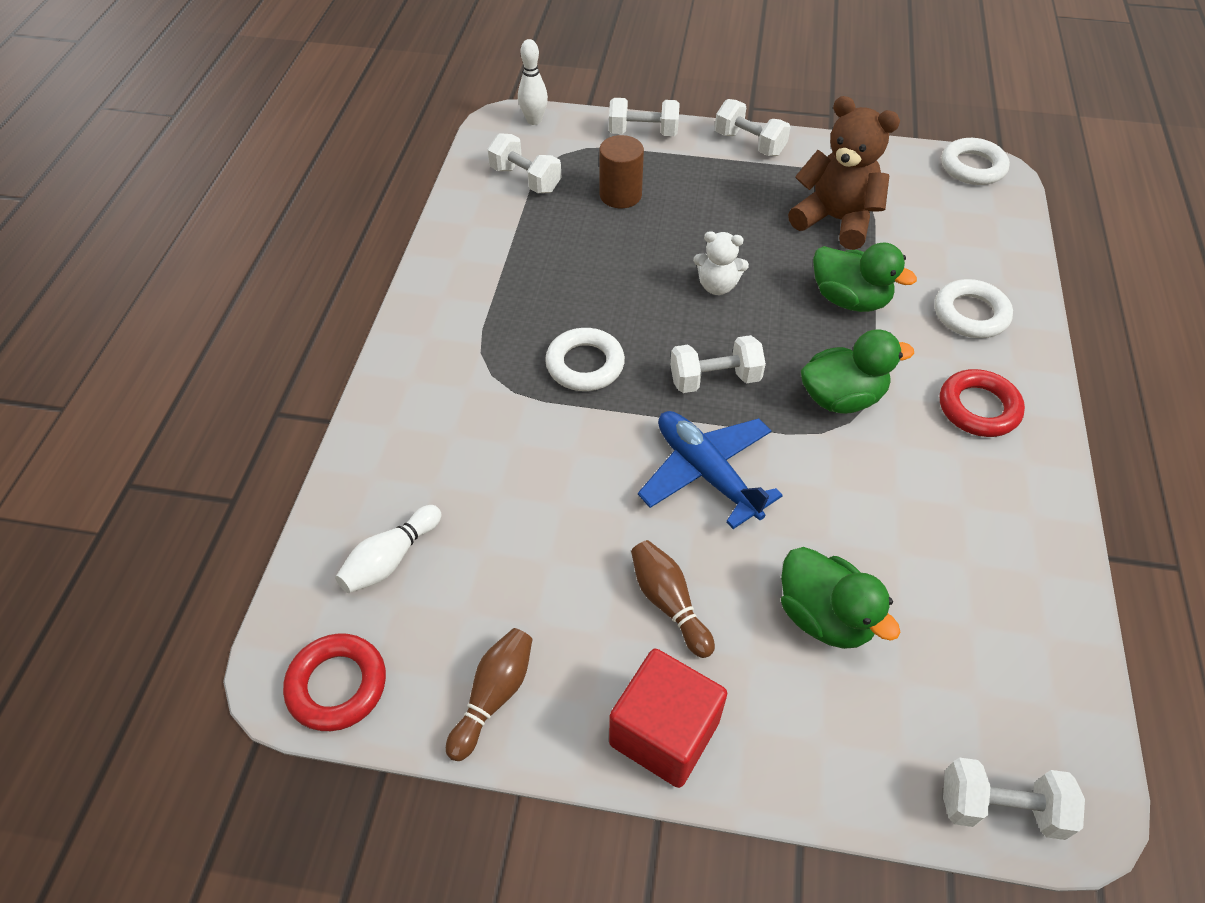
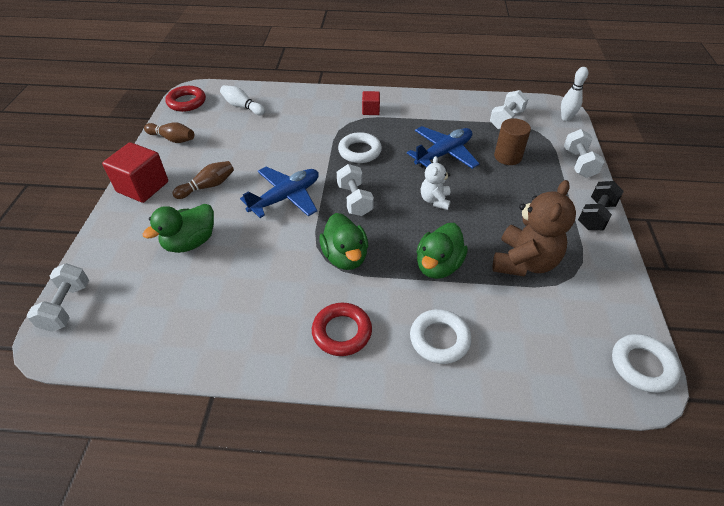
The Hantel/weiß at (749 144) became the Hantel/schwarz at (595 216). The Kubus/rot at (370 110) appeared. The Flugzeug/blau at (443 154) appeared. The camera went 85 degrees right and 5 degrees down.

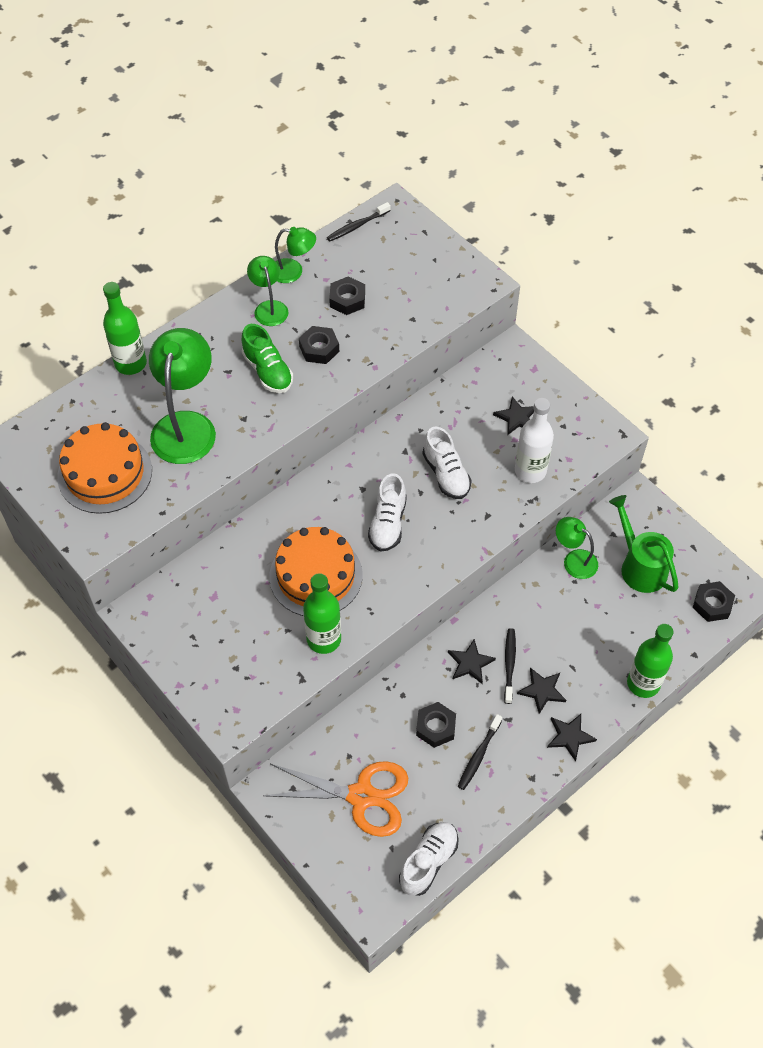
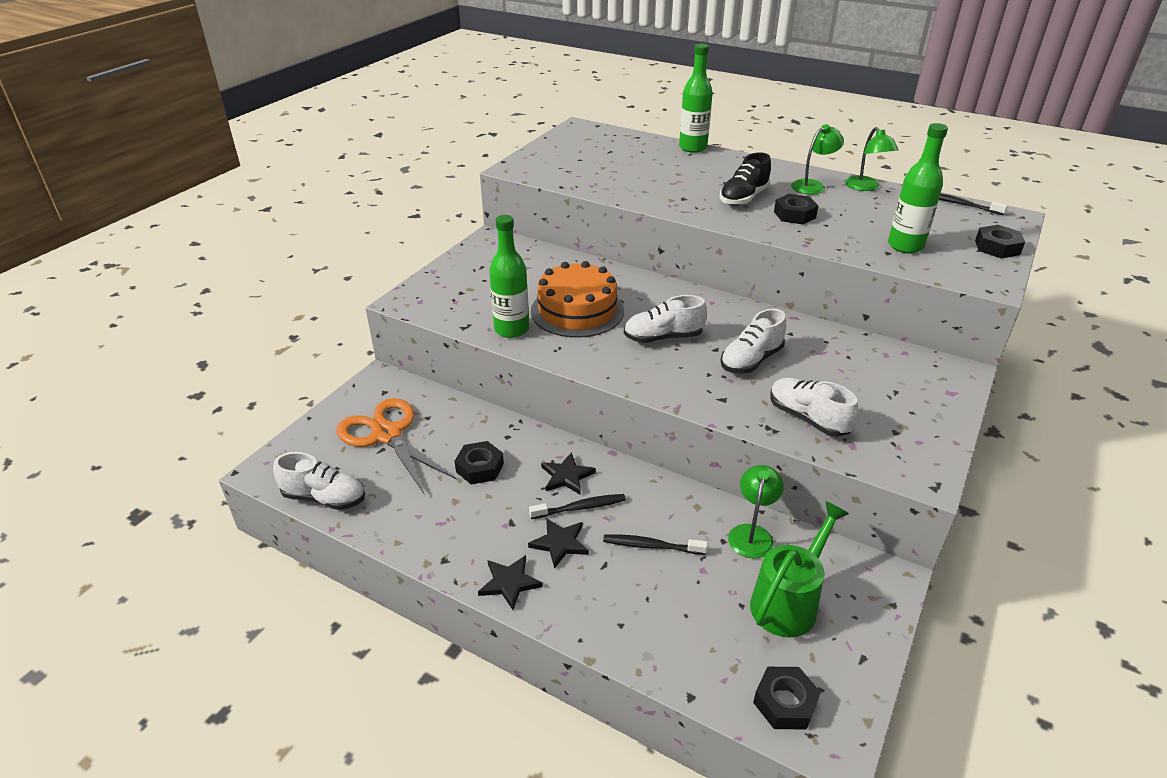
The Sechskantmutter/schwarz moved from (347 300) to (997 247). The Schuh/grün at (268 371) became the Schuh/schwarz at (743 198). The Lampe/grün at (186 425) disappeared. The Stern/schwarz at (516 417) disappeared. The Flasche/weiß at (530 471) was replaced by the Schuh/weiß at (808 418). The Kuchen/orange at (105 473) disappeared. The Flasche/grün moved from (643 683) to (905 246). The Zahnbürste/schwarz moved from (479 755) to (651 546). The Schere/orange at (361 796) turned 150 degrees clockwise. The camera went 70 degrees right and 20 degrees down.

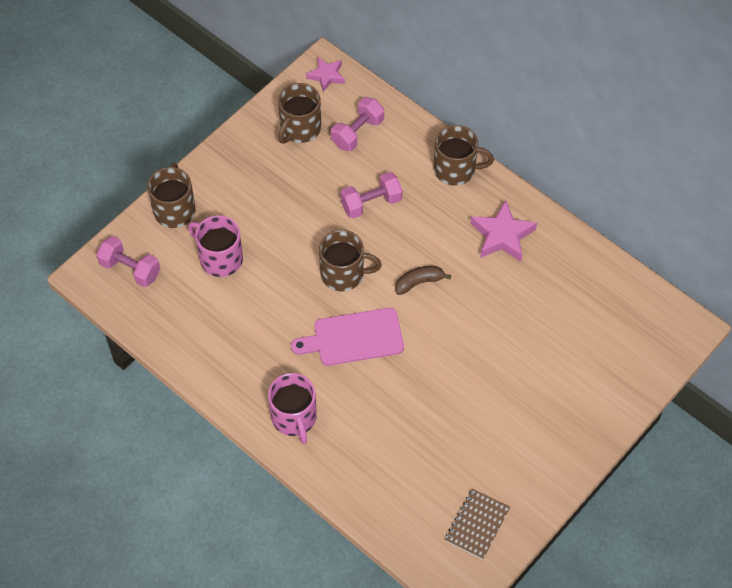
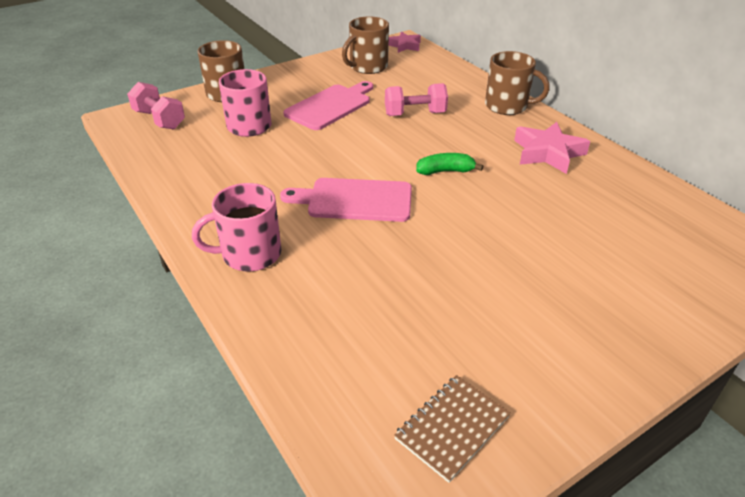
The Hantel/rosa at (357 132) disappeared. The Tasse/braun at (343 274) disappeared. The Banane/braun at (419 282) became the Banane/grün at (445 171). The Tasse/rosa at (294 418) turned 75 degrees clockwise. The Schneidebrett/rosa at (330 106) appeared. The camera went 15 degrees right and 20 degrees down.

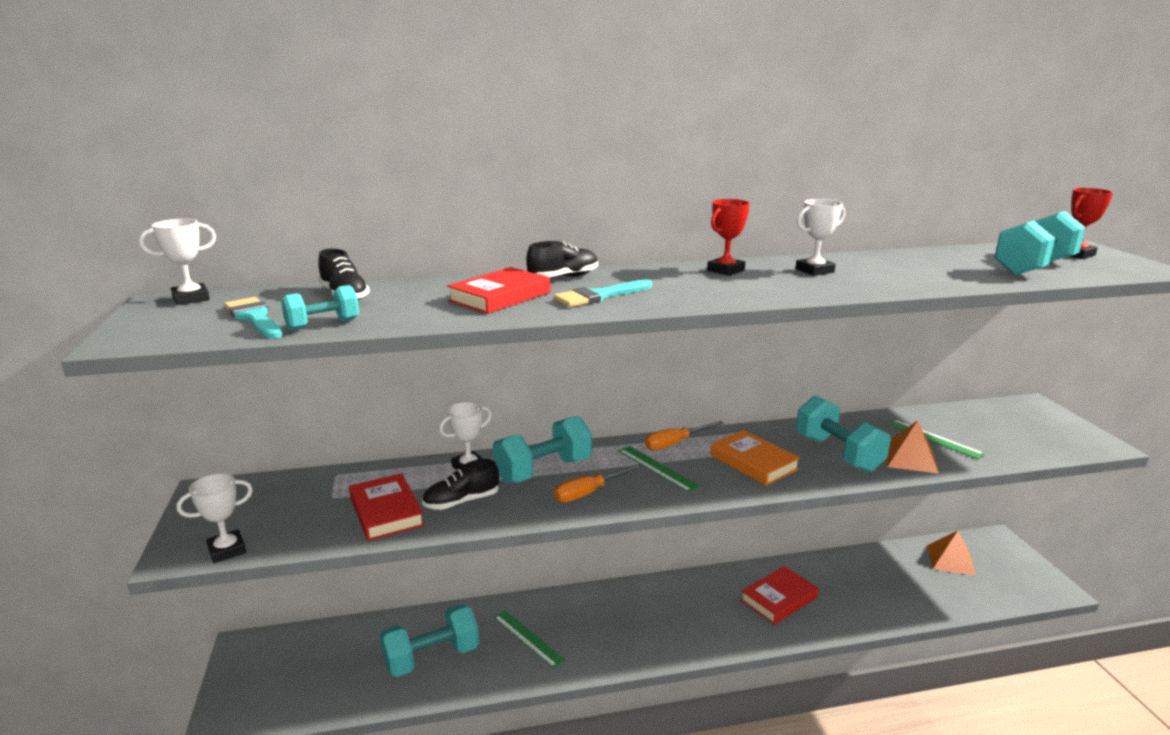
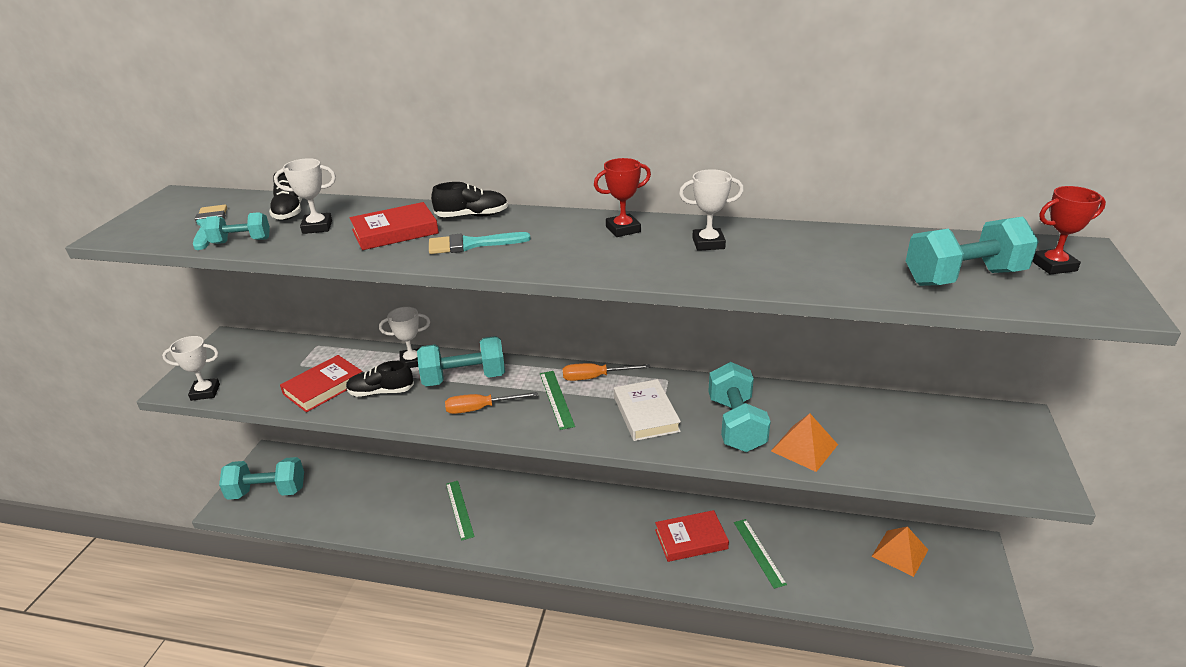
The Pokal/weiß moved from (191 298) to (317 227). The Lineal/grün moved from (934 439) to (759 552). The Buch/orange at (753 462) became the Buch/weiß at (645 414). The Buch/rot at (386 511) turned 45 degrees clockwise. The Hantel/türkis moved from (432 657) to (267 491). The camera went 25 degrees right and 10 degrees up.

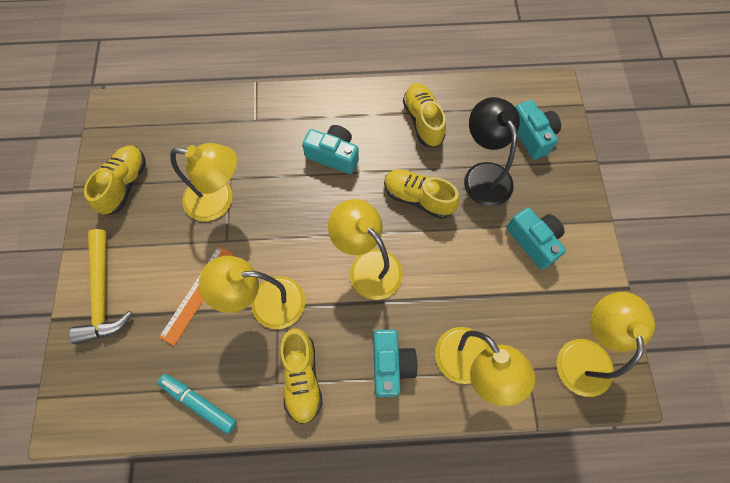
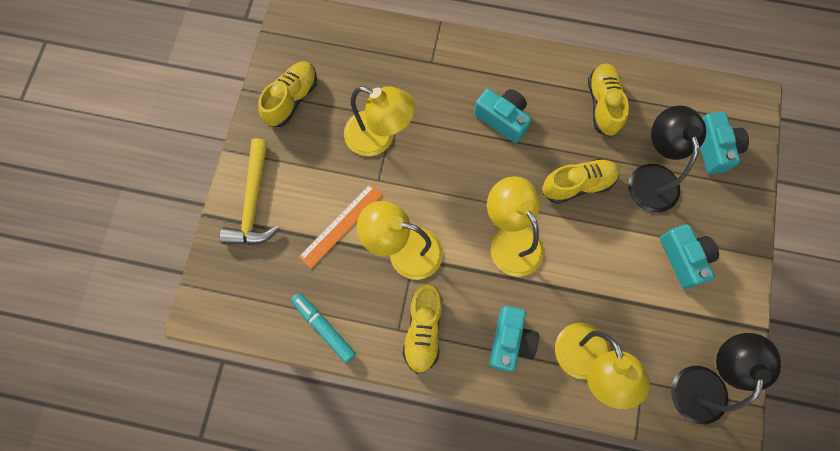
The Schuh/gelb at (418 198) turned 120 degrees clockwise. The Lampe/gelb at (584 354) became the Lampe/schwarz at (702 382). The camera went 15 degrees right and 5 degrees up.

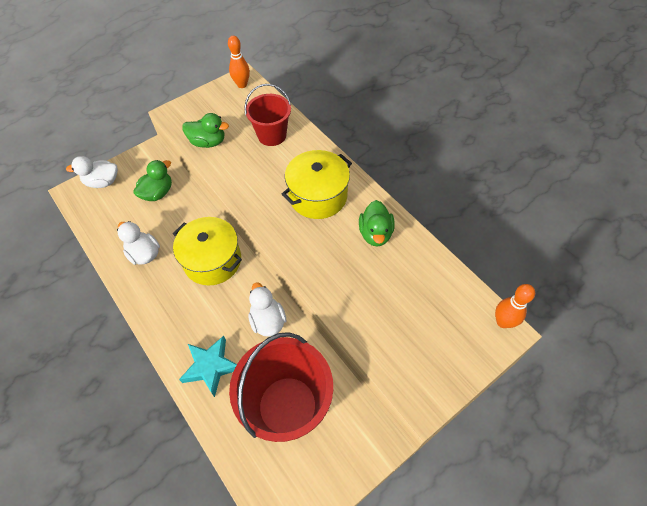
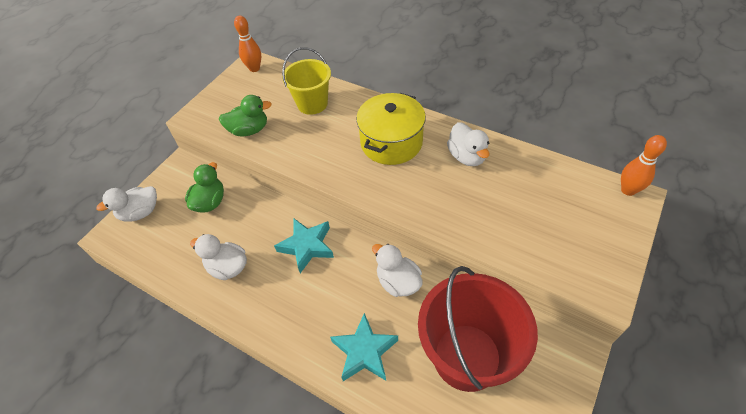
The Eimer/rot at (272 135) became the Eimer/gelb at (312 103). The Ente/grün at (375 234) became the Ente/weiß at (467 156). The Kochtopf/gelb at (212 261) was replaced by the Stern/türkis at (307 246). The camera went 20 degrees left and 5 degrees down.

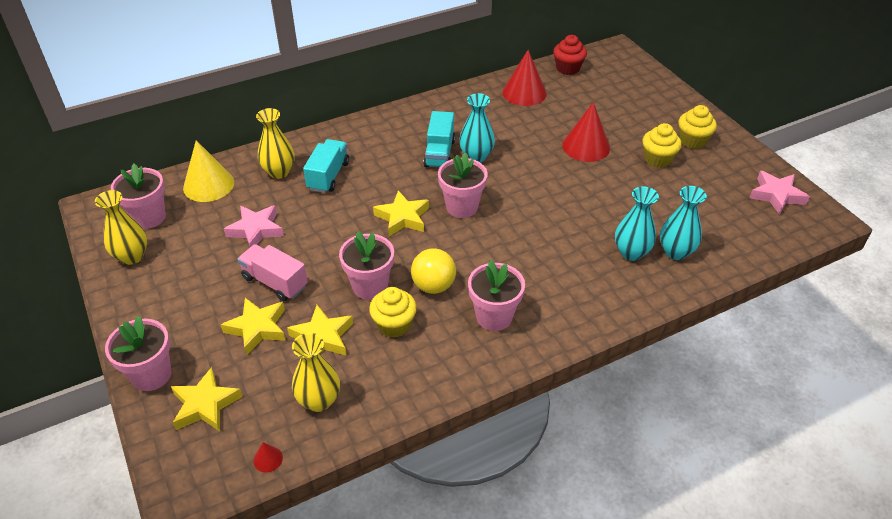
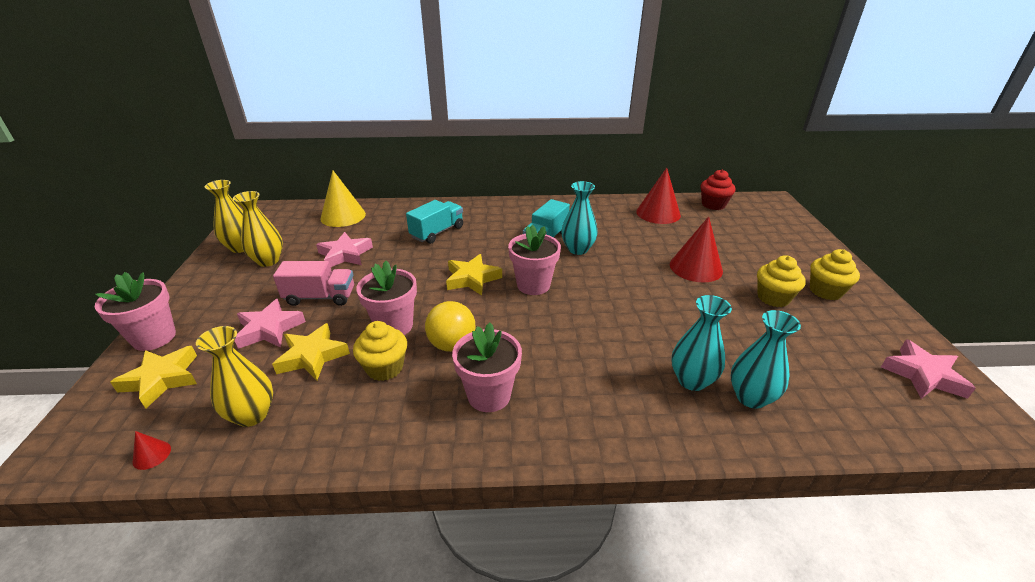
The Vase/gelb moved from (279 172) to (268 261). The Blumentopf/rosa at (149 217) disappeared. The Lastwagen/rosa at (275 282) turned 120 degrees clockwise. The Stern/gelb at (257 328) became the Stern/rosa at (269 329). The camera went 25 degrees right and 10 degrees down.

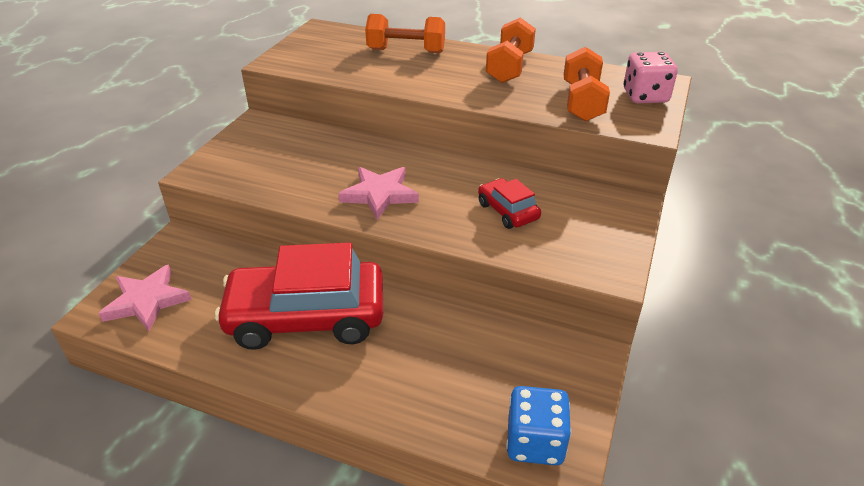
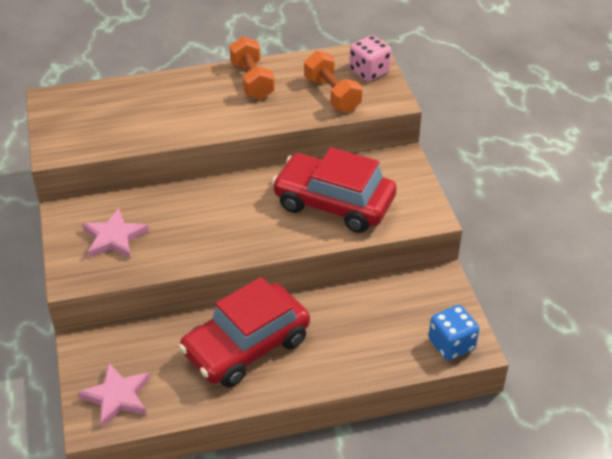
The Hantel/orange at (406 51) disappeared. The Stern/rosa moved from (379 194) to (114 238). The Auto/rot at (507 211) changed to 2.16 times the size. The camera went 35 degrees left and 5 degrees up.

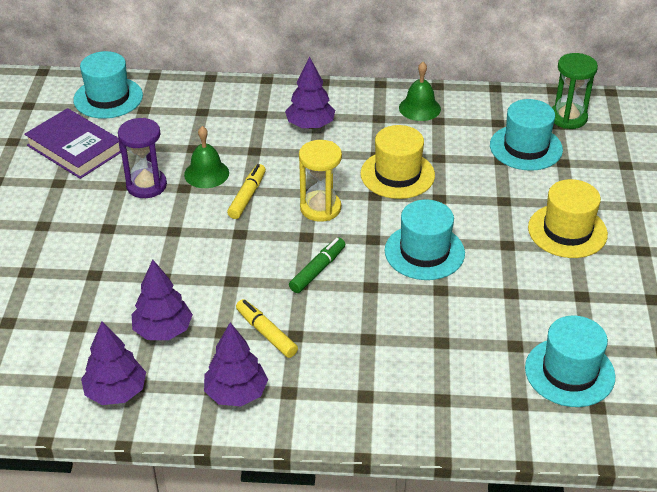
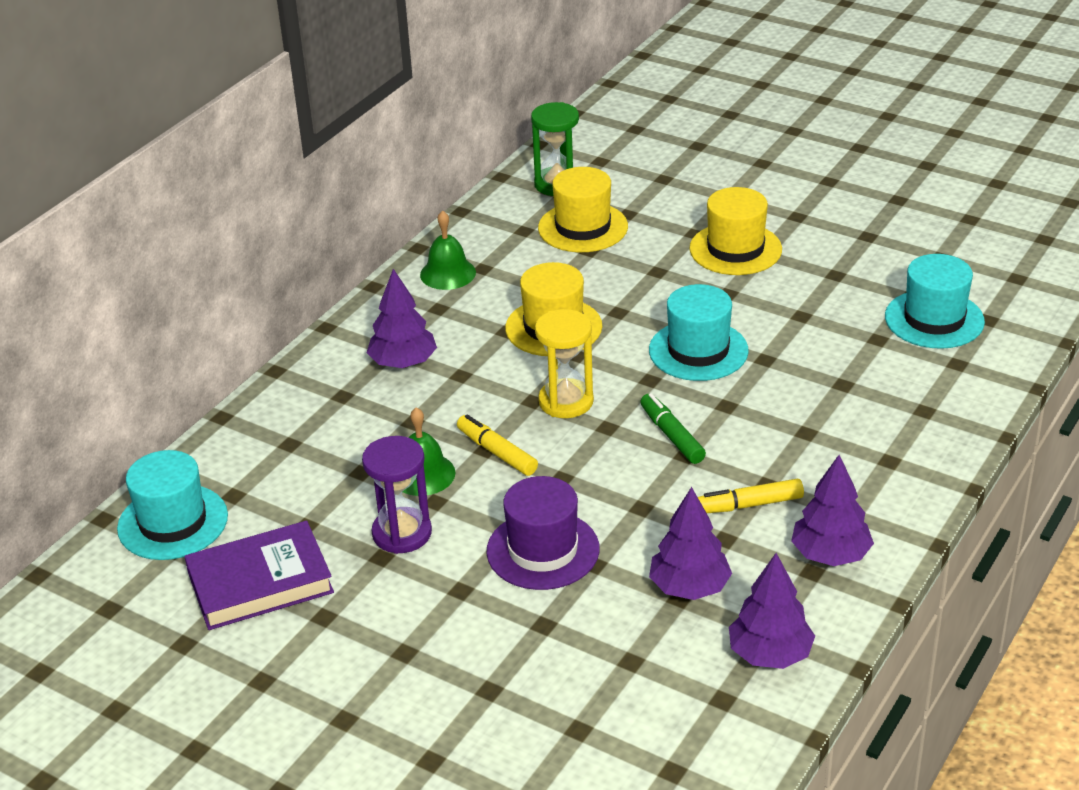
The Hut/türkis at (526 147) became the Hut/gelb at (583 227). The Hut/lila at (543 550) appeared. The camera went 60 degrees left and 5 degrees down.

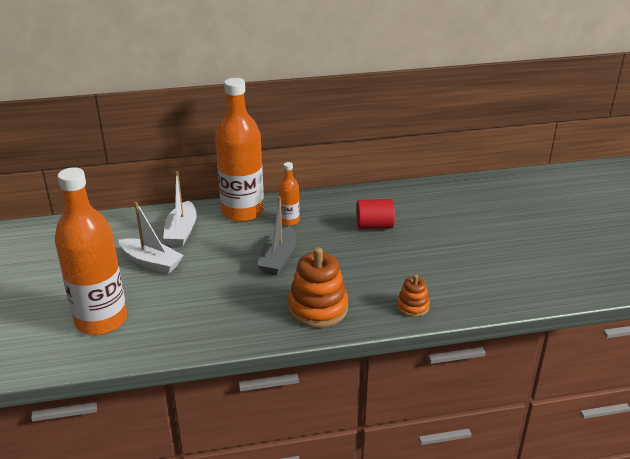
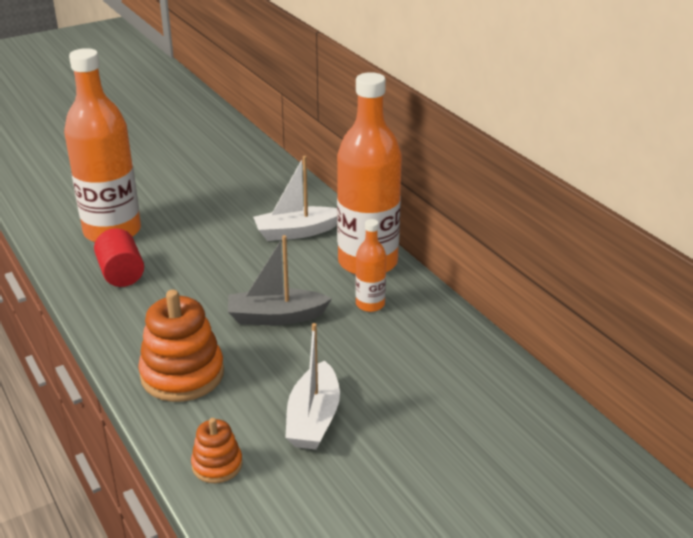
The Vollzylinder/rot moved from (374 226) to (121 274). The Boot/weiß moved from (151 262) to (313 418). The camera went 70 degrees right and 0 degrees up.

